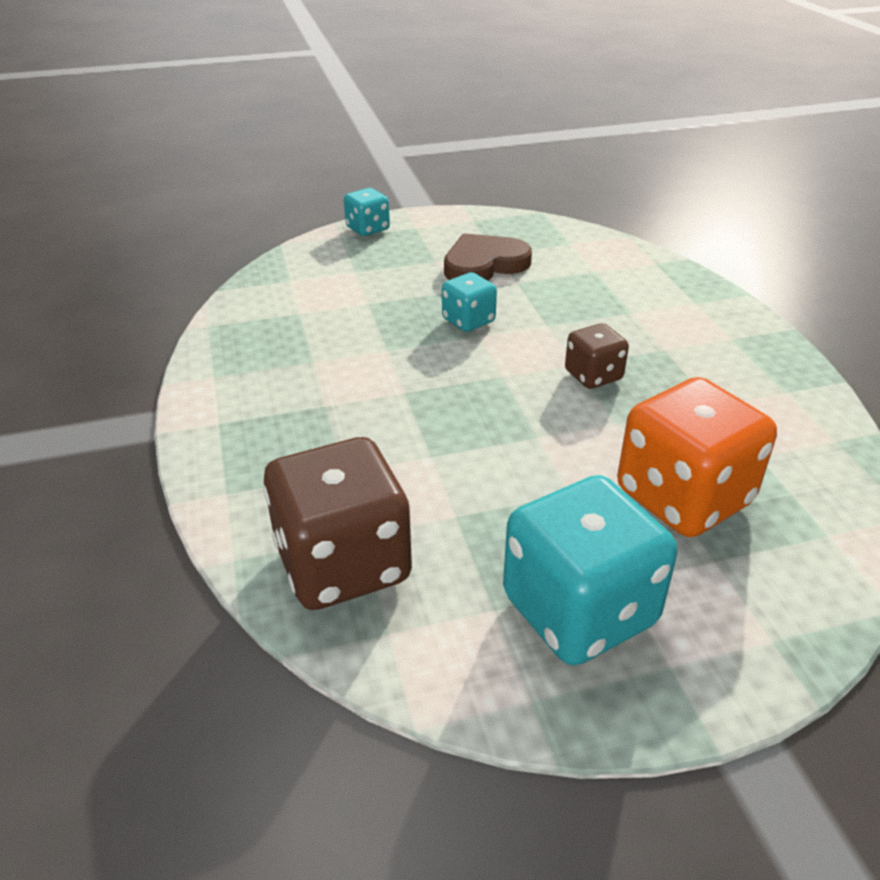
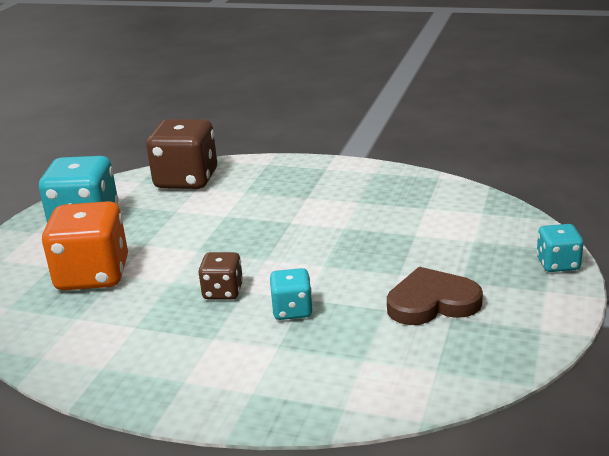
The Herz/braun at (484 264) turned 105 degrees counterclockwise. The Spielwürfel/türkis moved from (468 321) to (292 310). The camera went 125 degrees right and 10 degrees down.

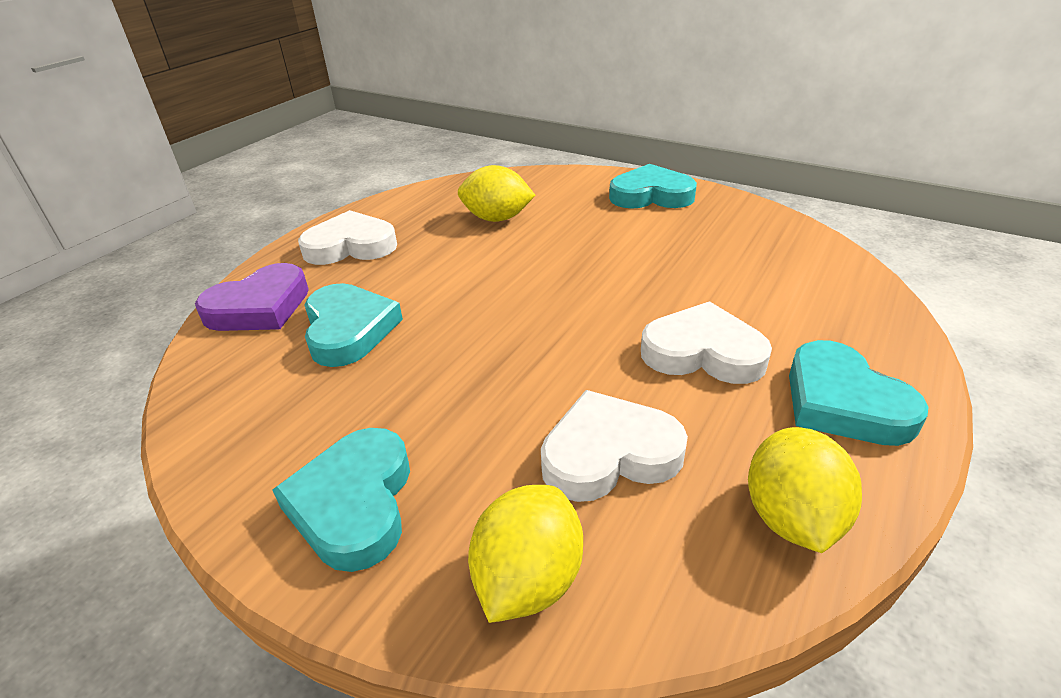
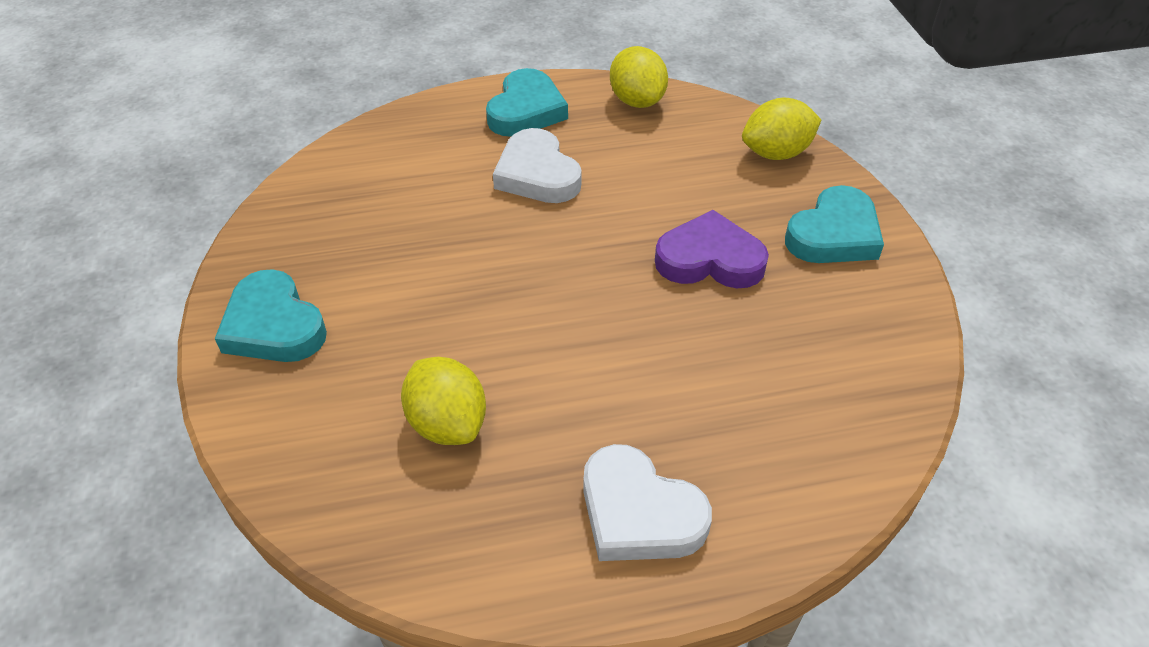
The Herz/lila moved from (259 307) to (709 259). The Herz/türkis at (349 330) disappeared. The Herz/weiß at (609 454) disappeared. The Zitrone/gelb at (791 517) turned 75 degrees counterclockwise. The camera went 135 degrees left and 10 degrees up.

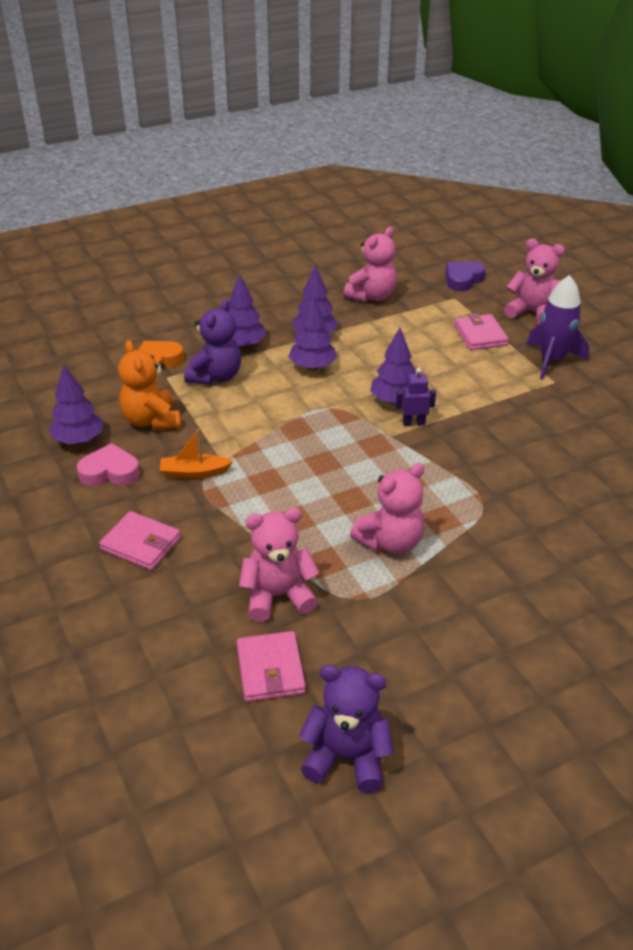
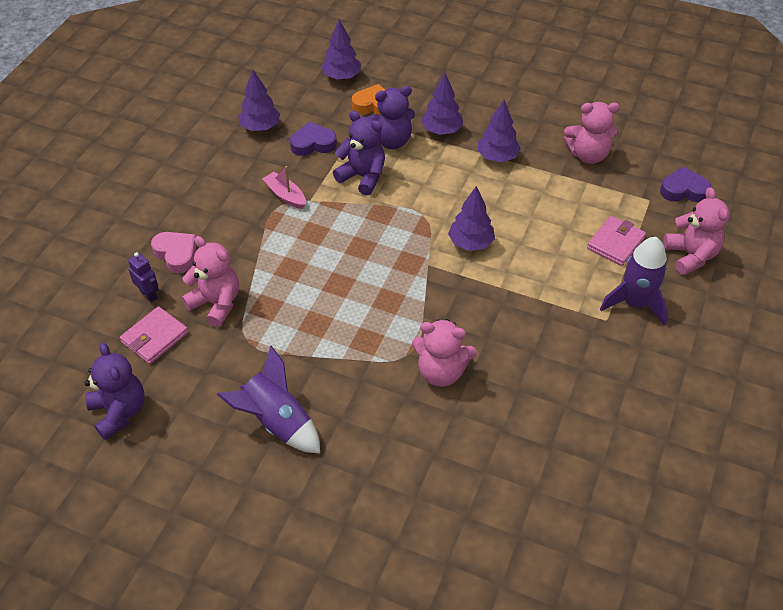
The Baum/lila moved from (312 367) to (341 77). The Teddybär/orange at (151 420) was replaced by the Herz/lila at (313 143). The Roboter/lila moved from (413 423) to (149 294). The Boot/orange at (194 472) became the Boot/rosa at (285 195). The Herz/rosa moved from (110 472) to (176 254). The Teddybär/rosa moved from (390 542) to (441 372). The Geldbörse/rosa at (141 544) disappeared. The Teddybär/lila at (362 177) appeared. The Rakete/lila at (277 422) appeared. The camera went 50 degrees right and 10 degrees up.

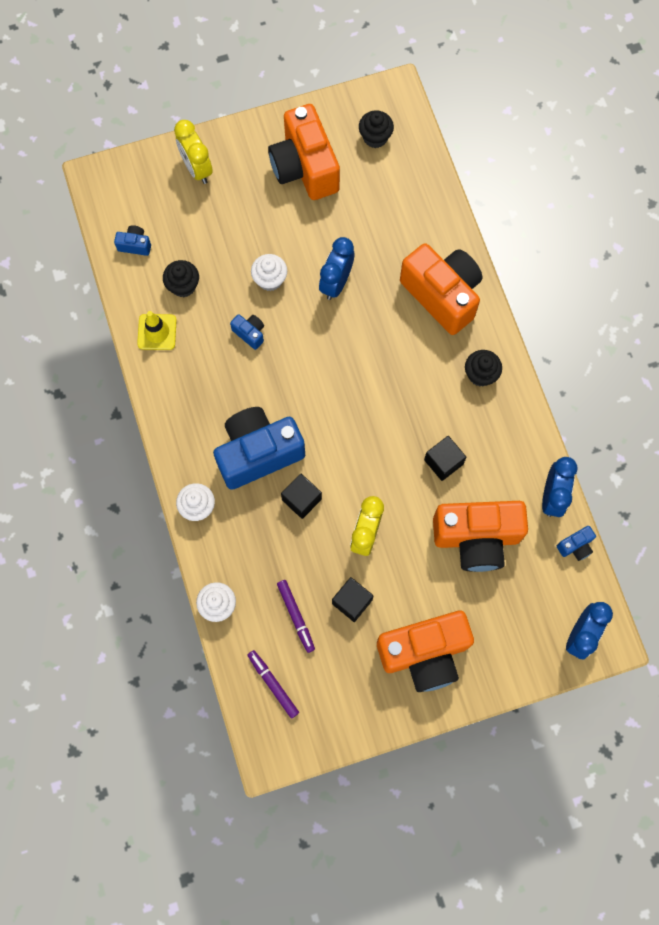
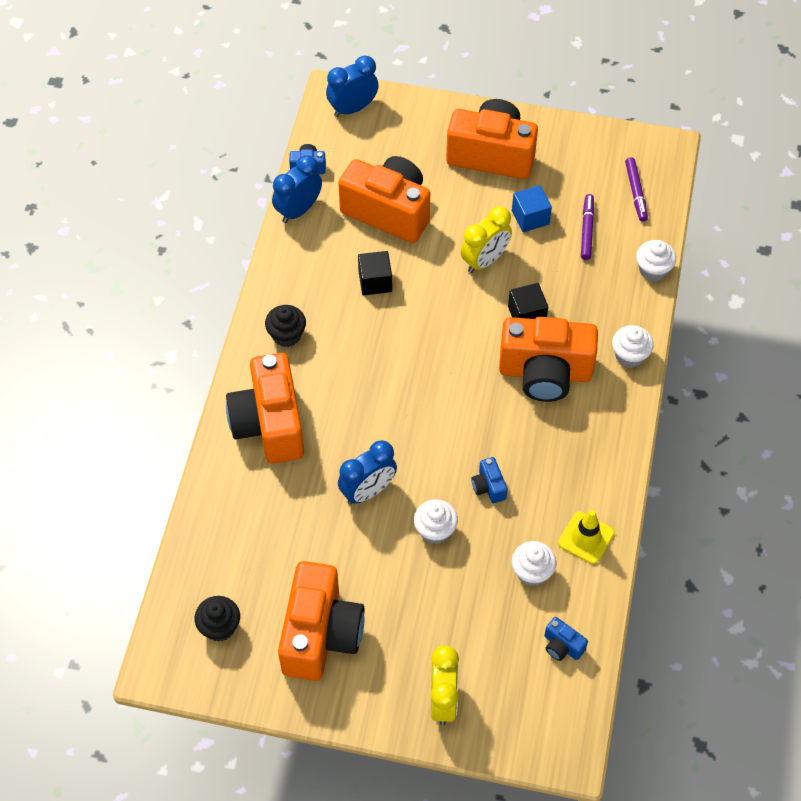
The Muffin/schwarz at (183 286) became the Muffin/weiß at (532 572). The Kamera/blau at (258 453) became the Kamera/orange at (545 373). The Kubus/schwarz at (352 601) became the Kubus/blau at (530 217). The camera went 150 degrees left and 15 degrees down.

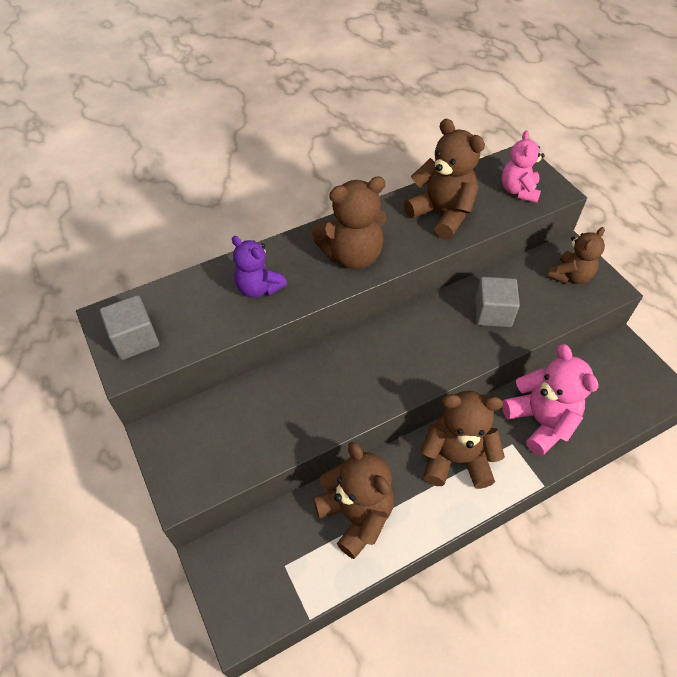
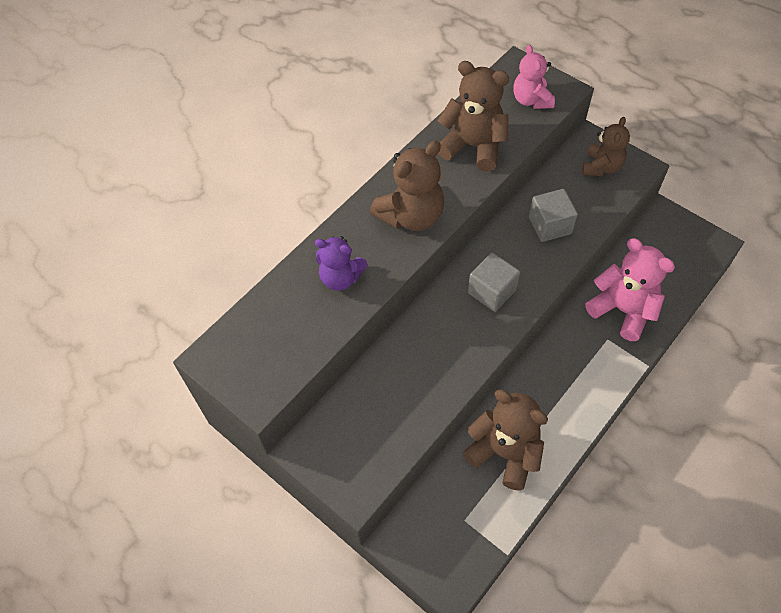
The Kubus/grau moved from (135 339) to (491 291). The Teddybär/braun at (456 459) disappeared. The camera went 20 degrees left and 5 degrees up.

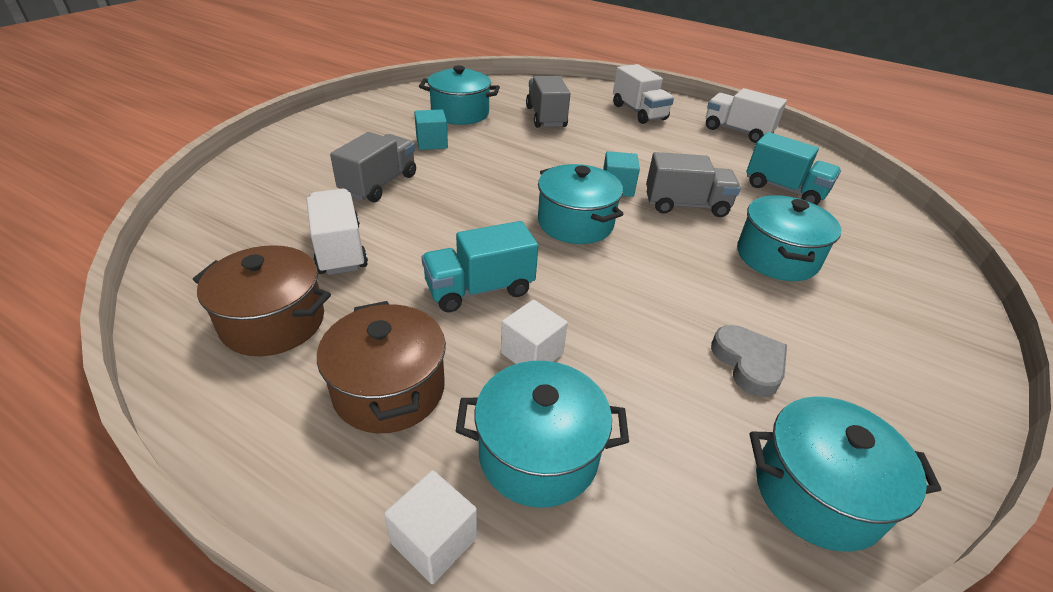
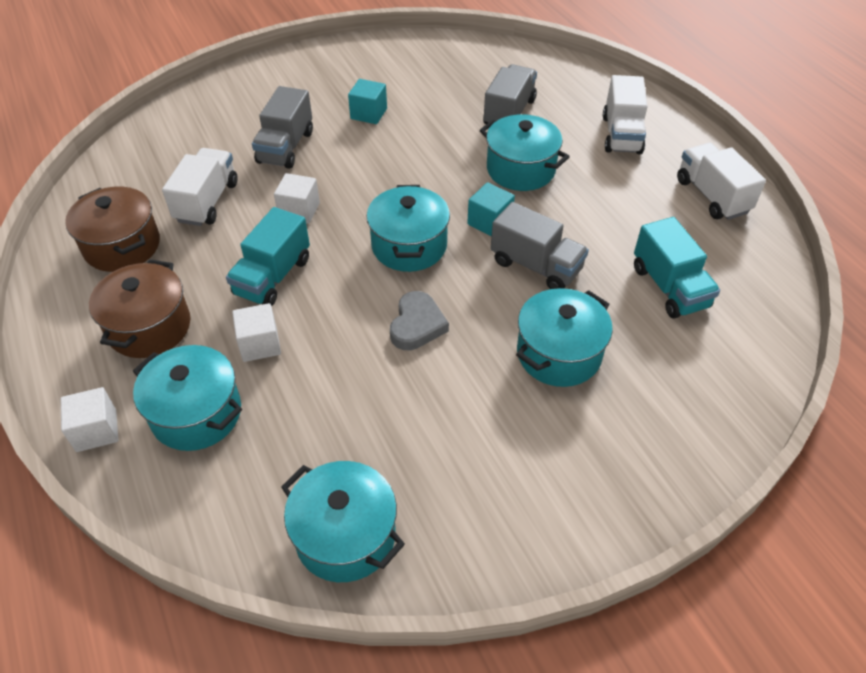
The Kochtopf/türkis moved from (460 113) to (520 169). The Lastwagen/grau at (379 184) turned 135 degrees clockwise. The Lastwagen/türkis at (479 289) turned 75 degrees counterclockwise. The Herz/grau moved from (748 363) to (417 325). The Kubus/weiß at (299 211) appeared. The camera went 35 degrees right and 10 degrees up.

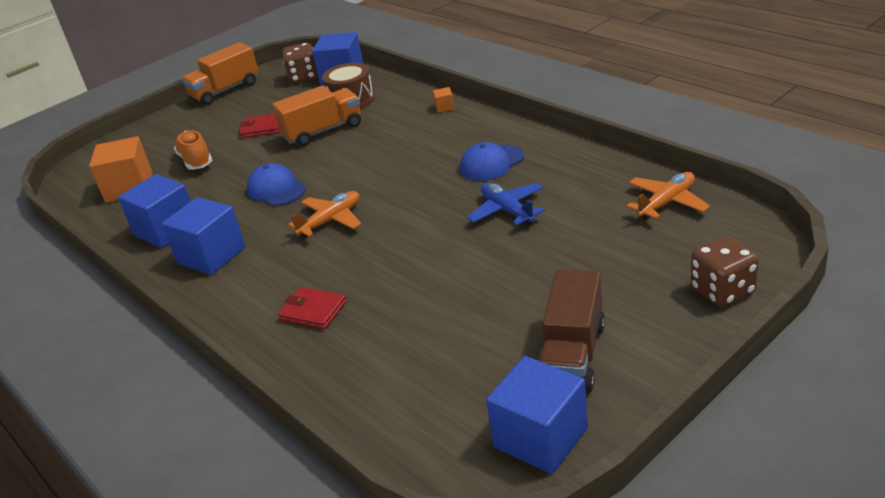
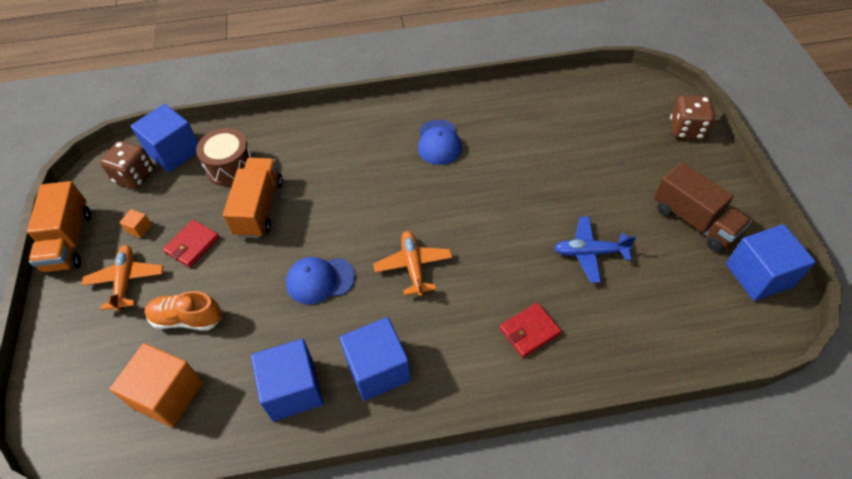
The Kubus/orange moved from (444 107) to (139 229). The Flugzeug/orange moved from (667 203) to (126 281). The Flugzeug/blau moved from (507 210) to (589 253). The camera went 60 degrees left and 20 degrees up.

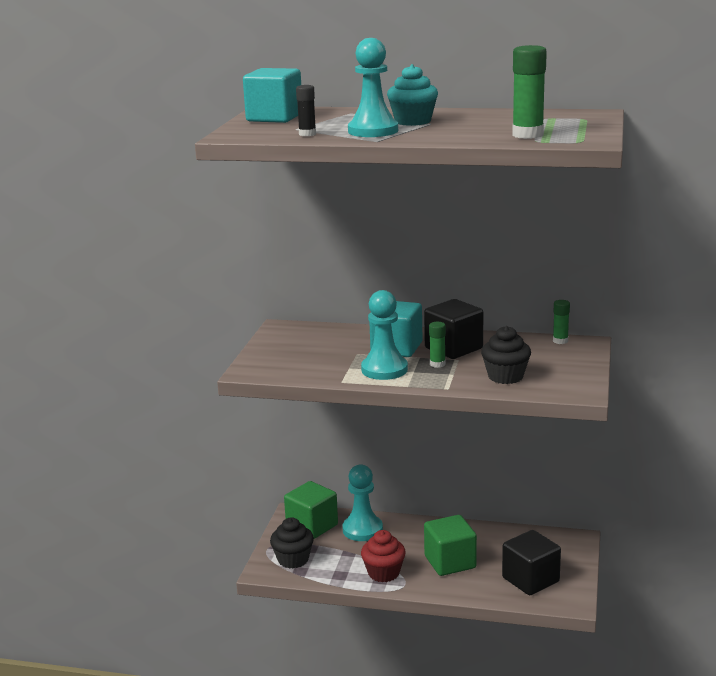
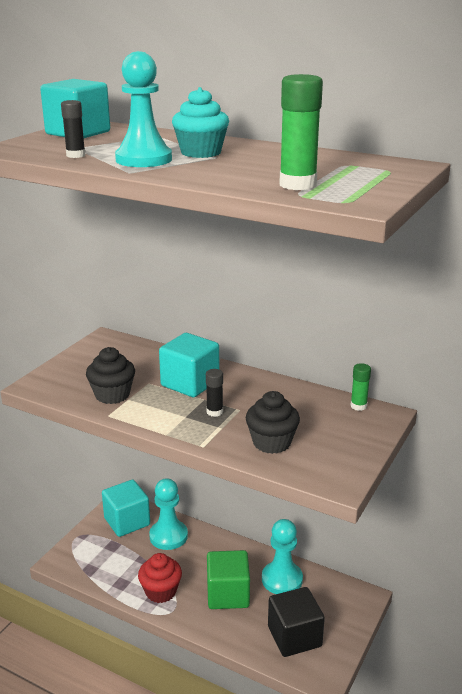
The Bauer/türkis moved from (384 370) to (282 579). The Kubus/schwarz at (453 348) disappeared. The Klebestift/grün at (437 364) became the Klebestift/schwarz at (214 412). The Kubus/grün at (312 526) became the Kubus/türkis at (127 521). The Muffin/schwarz moved from (293 559) to (112 395). The camera went 15 degrees right and 5 degrees up.

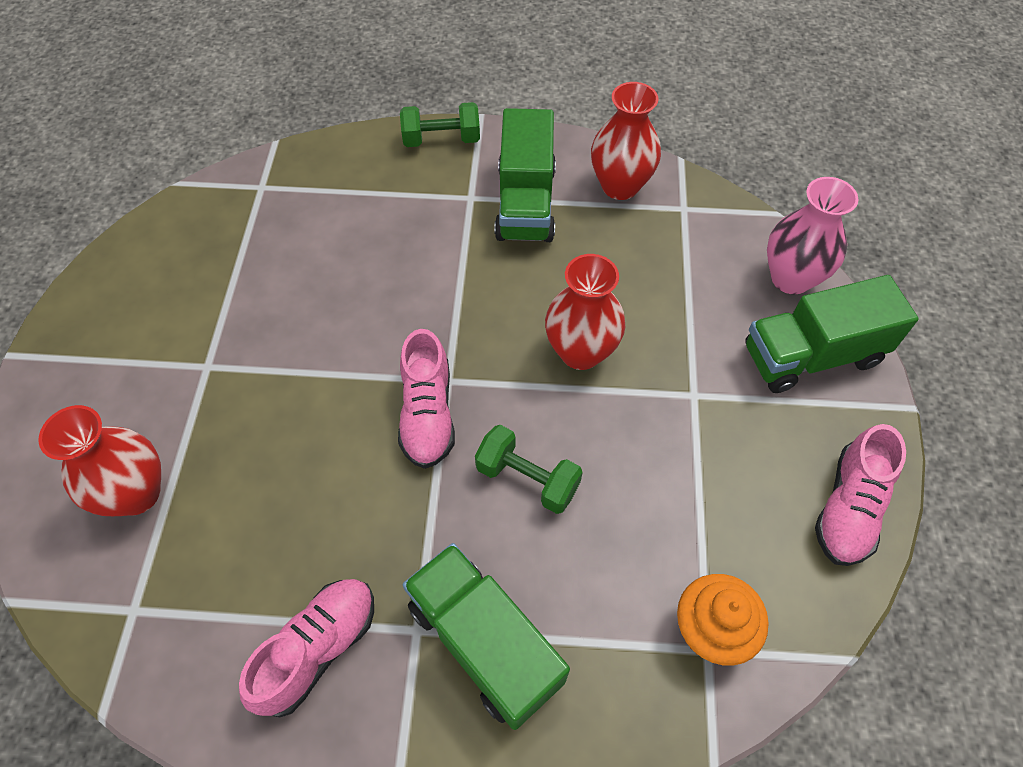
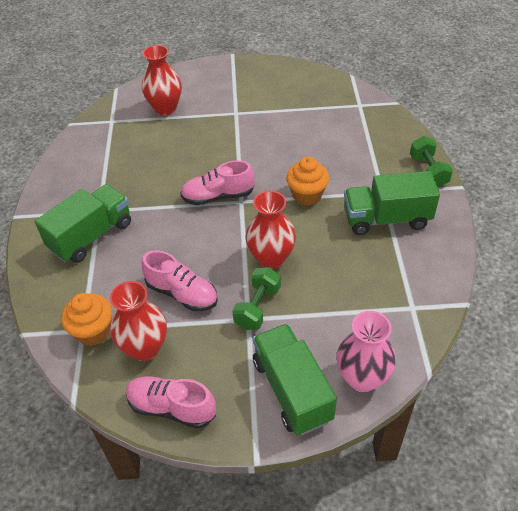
The Vase/rot moved from (620 186) to (145 348). The Hantel/grün moved from (527 479) to (257 307). The Schuh/rosa moved from (318 649) to (182 293). The Muffin/orange at (307 195) appeared. The camera went 85 degrees right and 10 degrees down.

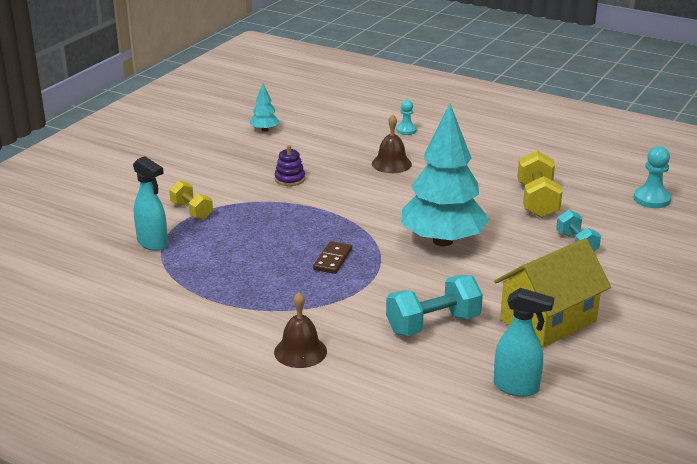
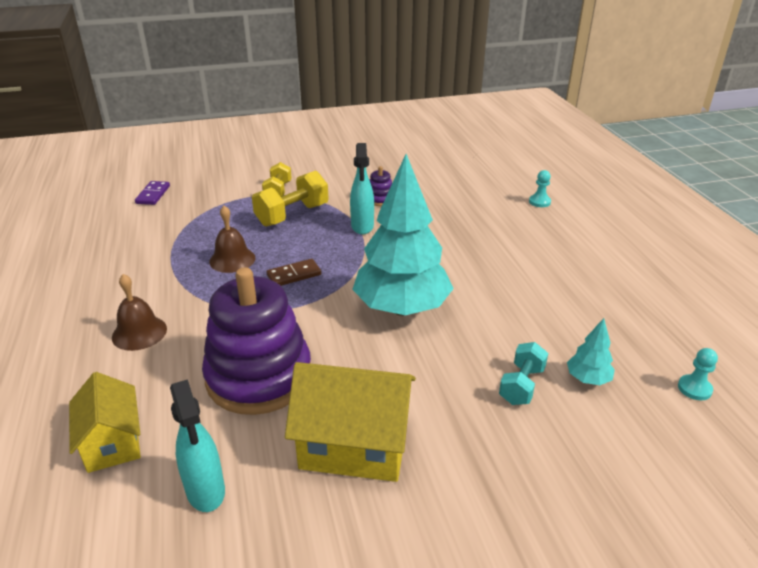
The Baum/türkis moved from (264 130) to (588 379). The Glocke/braun moved from (391 164) to (232 259). The Bauer/türkis at (651 199) changed to 0.64 times the size. The Hantel/gelb moved from (537 201) to (292 215). The Sprühflasche/türkis moved from (153 243) to (362 227). The Hantel/türkis at (433 324) was replaced by the Stapelspielzeug/lila at (259 377). The Dominostein/lila at (153 195) appeared. The Haus/gelb at (112 442) appeared. The camera went 45 degrees right and 5 degrees up.

